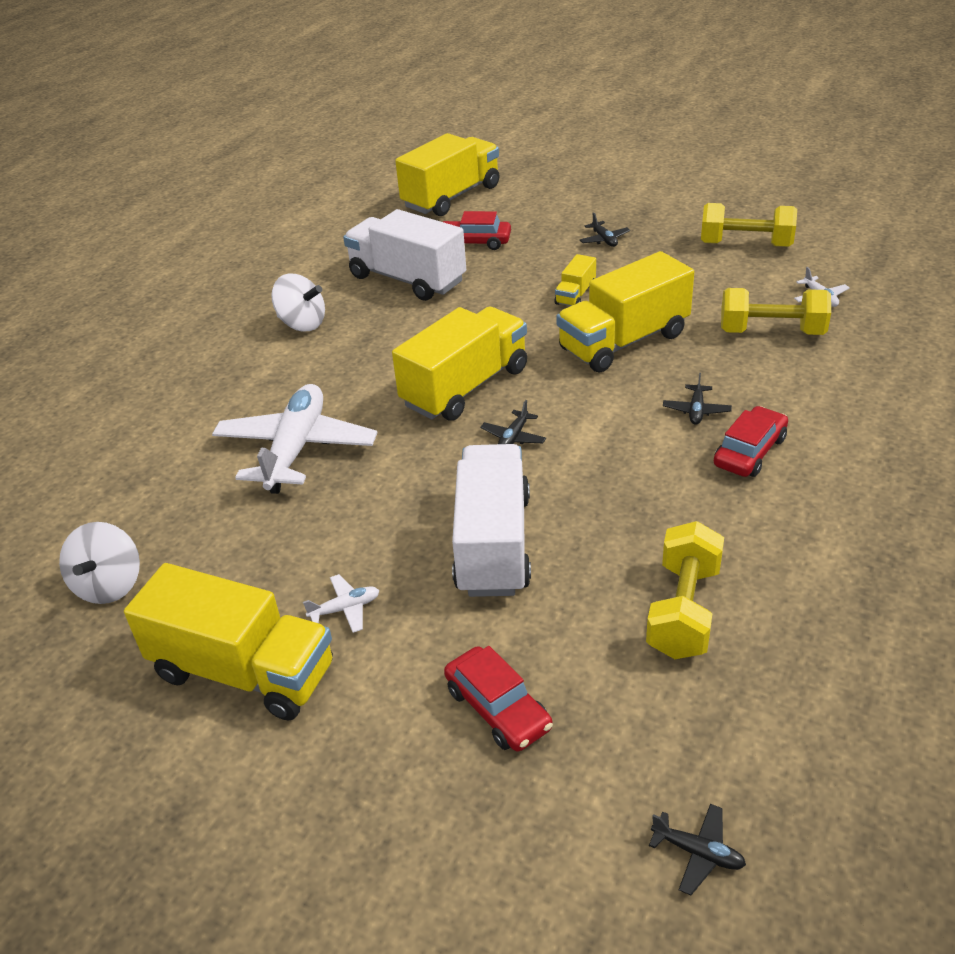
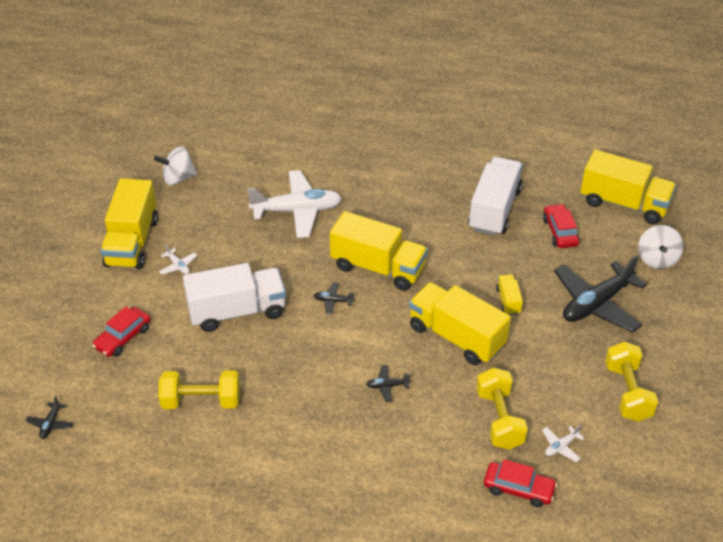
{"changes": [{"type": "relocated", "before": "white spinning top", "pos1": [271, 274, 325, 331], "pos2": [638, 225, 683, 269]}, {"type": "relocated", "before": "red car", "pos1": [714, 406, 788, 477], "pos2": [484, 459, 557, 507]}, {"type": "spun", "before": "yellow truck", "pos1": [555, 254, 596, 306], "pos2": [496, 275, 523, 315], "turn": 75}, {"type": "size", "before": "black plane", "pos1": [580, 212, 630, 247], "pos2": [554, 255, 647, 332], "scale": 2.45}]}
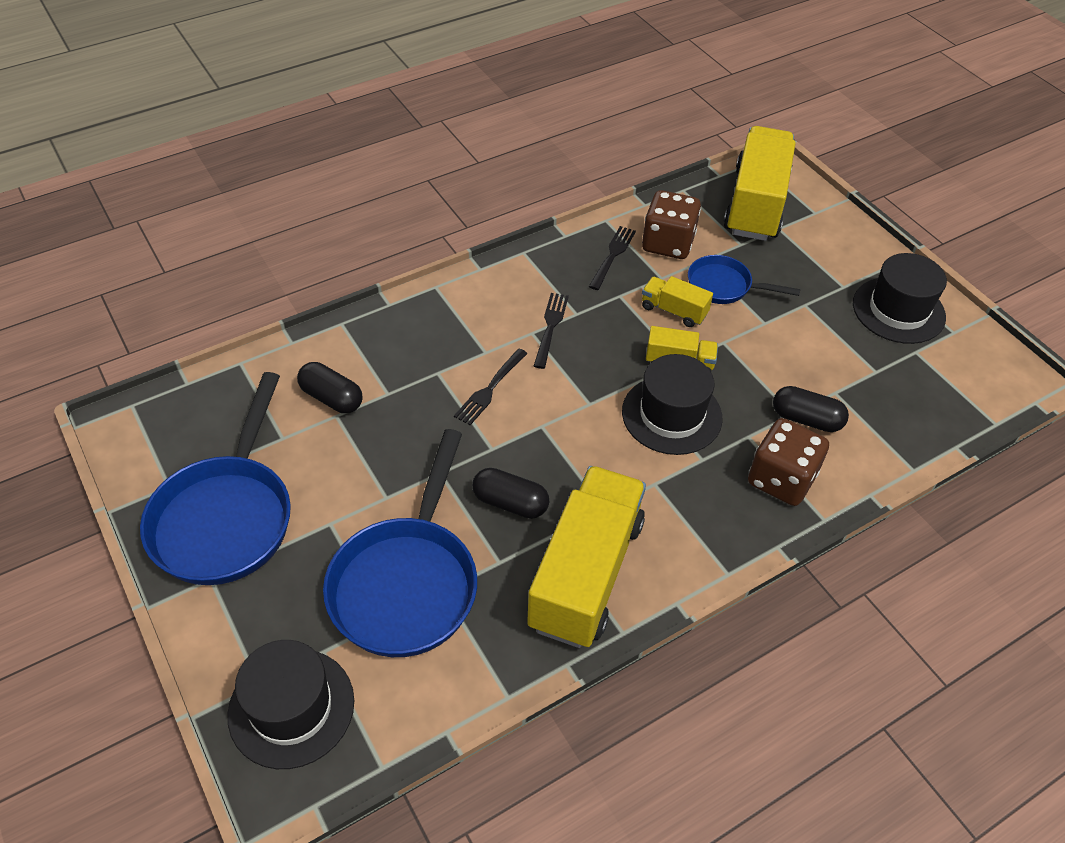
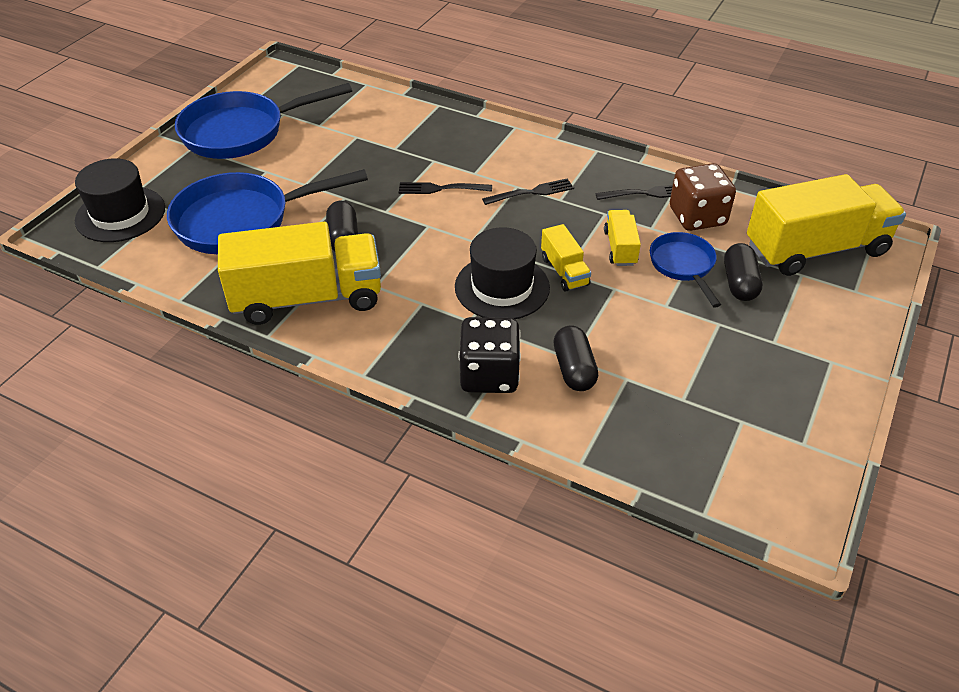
{"changes": [{"type": "missing", "before": "black hat", "pos1": [853, 253, 947, 344]}, {"type": "relocated", "before": "black capsule", "pos1": [297, 362, 363, 413], "pos2": [724, 243, 763, 301]}, {"type": "colour", "before": "brown dice", "after": "black dice", "pos1": [748, 418, 829, 506], "pos2": [458, 317, 521, 393]}]}
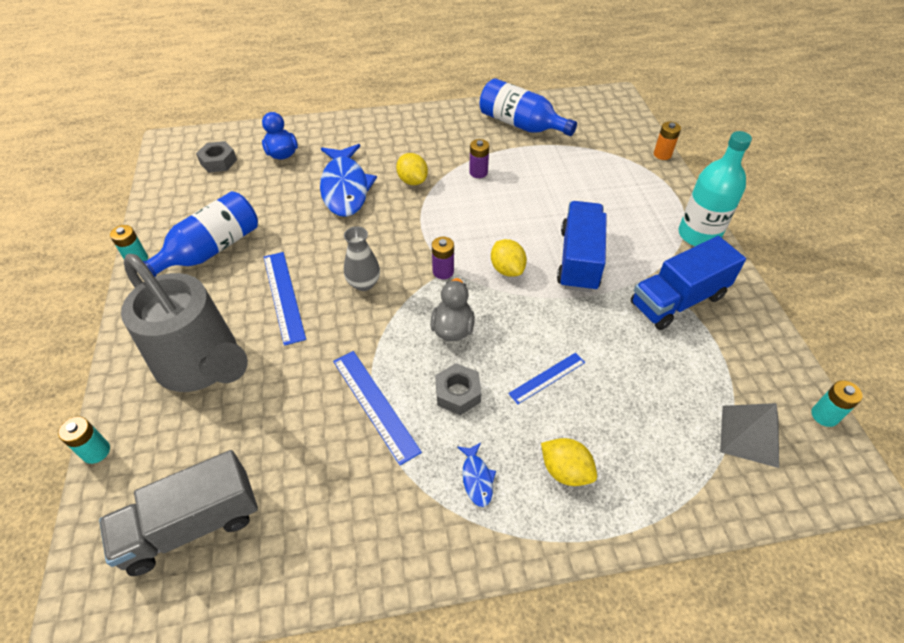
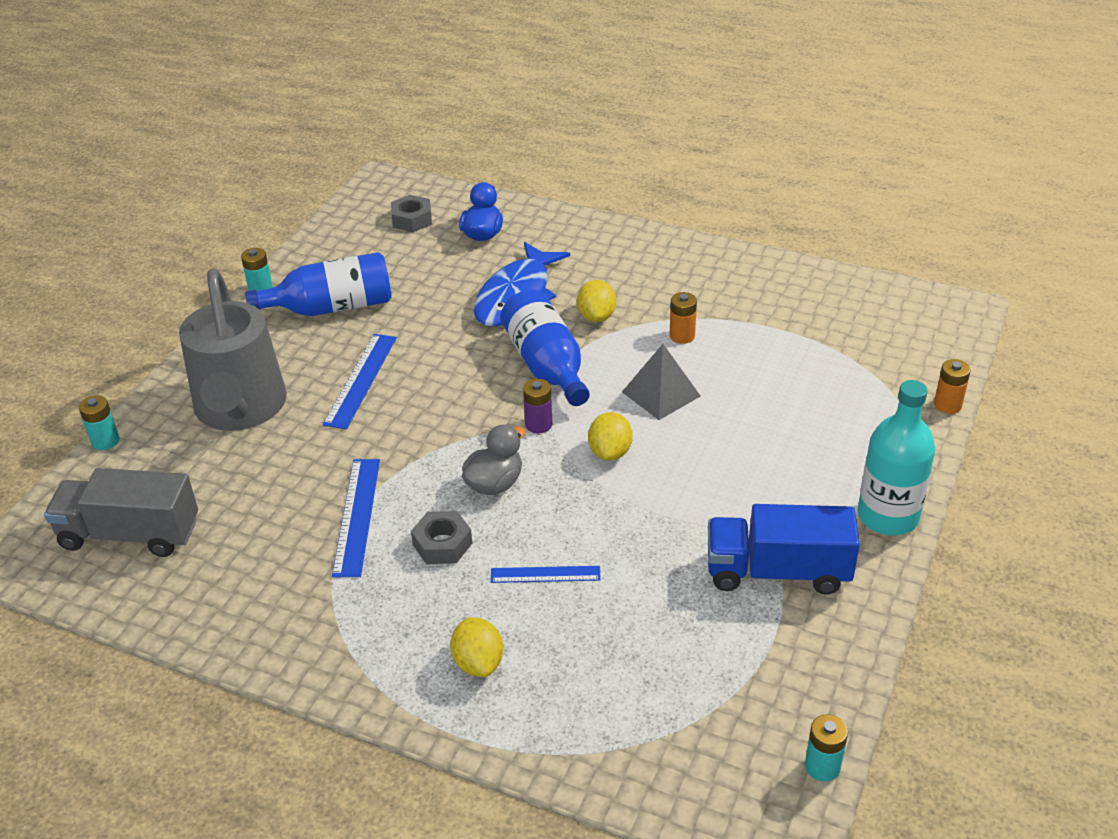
{"changes": [{"type": "missing", "before": "grey vase", "pos1": [344, 226, 380, 291]}, {"type": "missing", "before": "blue fish", "pos1": [457, 442, 496, 507]}, {"type": "missing", "before": "blue truck", "pos1": [557, 201, 607, 292]}, {"type": "relocated", "before": "blue bottle", "pos1": [480, 78, 577, 136], "pos2": [501, 289, 590, 406]}, {"type": "relocated", "before": "grey pyramid", "pos1": [720, 403, 779, 468], "pos2": [622, 344, 701, 420]}, {"type": "colour", "before": "purple battery", "after": "orange battery", "pos1": [469, 139, 489, 178], "pos2": [669, 292, 697, 344]}]}
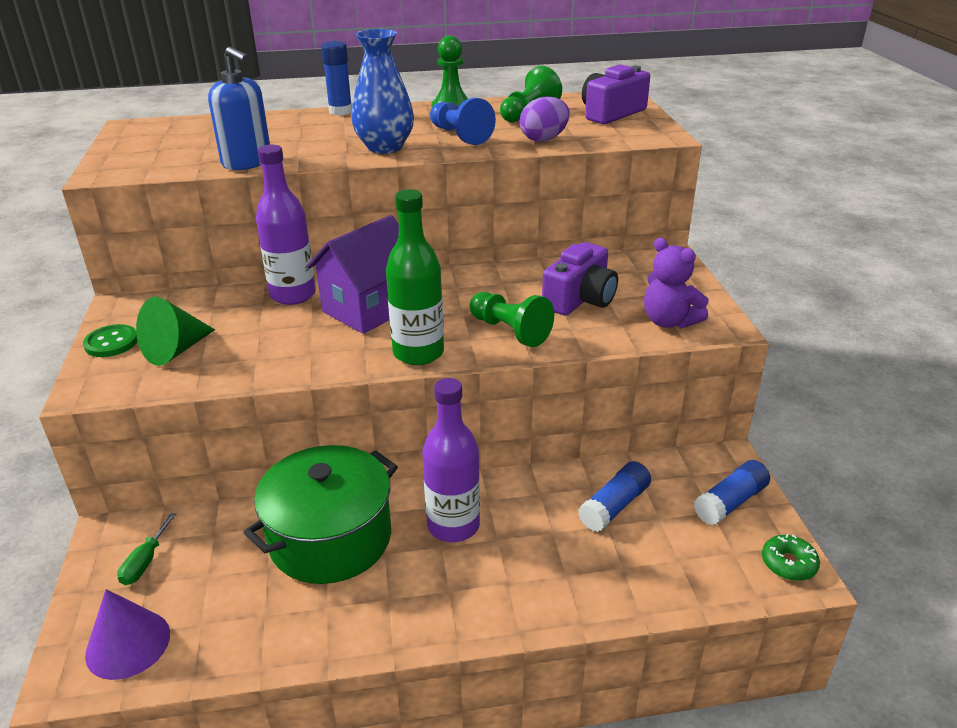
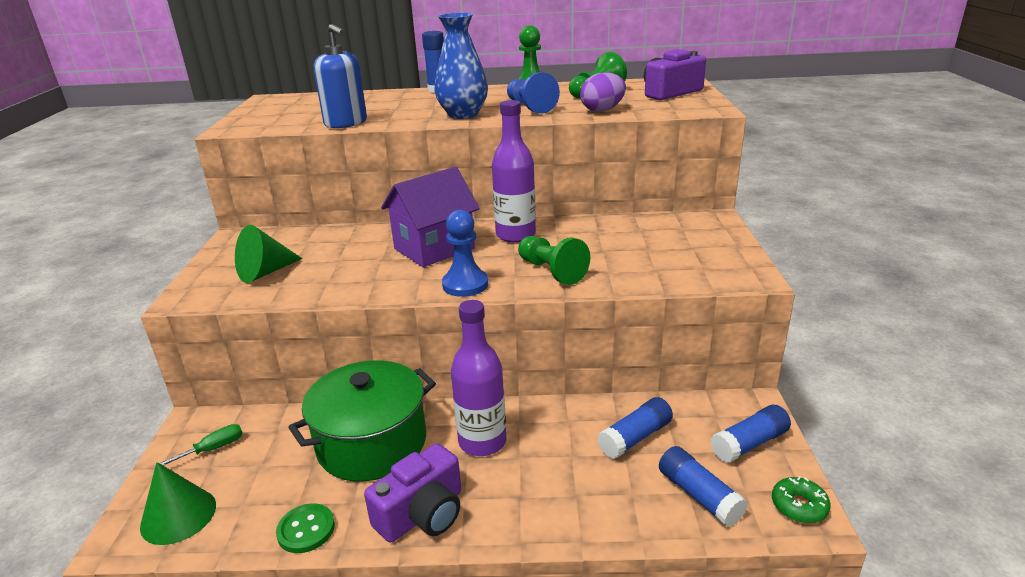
{"changes": [{"type": "missing", "before": "purple teddy bear", "pos1": [644, 238, 708, 328]}, {"type": "appeared", "after": "blue glue stick", "pos2": [659, 446, 748, 527]}, {"type": "relocated", "before": "green button", "pos1": [83, 324, 137, 357], "pos2": [276, 503, 335, 553]}, {"type": "relocated", "before": "purple bottle", "pos1": [256, 145, 316, 305], "pos2": [492, 100, 536, 243]}, {"type": "relocated", "before": "purple camera", "pos1": [542, 242, 618, 316], "pos2": [364, 443, 461, 542]}, {"type": "exchanged", "before": "green bottle", "after": "blue pawn", "pos1": [386, 189, 444, 365], "pos2": [442, 210, 488, 297]}, {"type": "colour", "before": "purple cone", "after": "green cone", "pos1": [85, 589, 170, 680], "pos2": [140, 462, 216, 545]}, {"type": "spun", "before": "green screwdriver", "pos1": [117, 513, 176, 585], "pos2": [160, 424, 243, 466], "turn": -150}]}
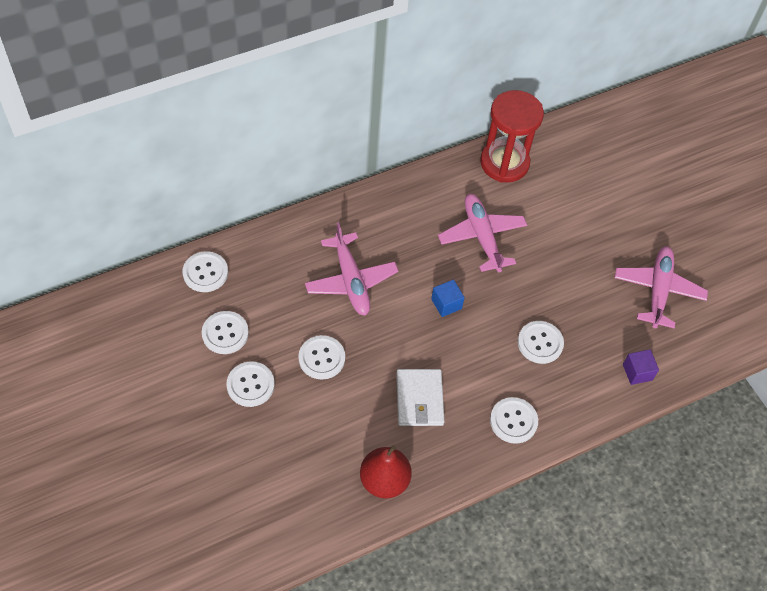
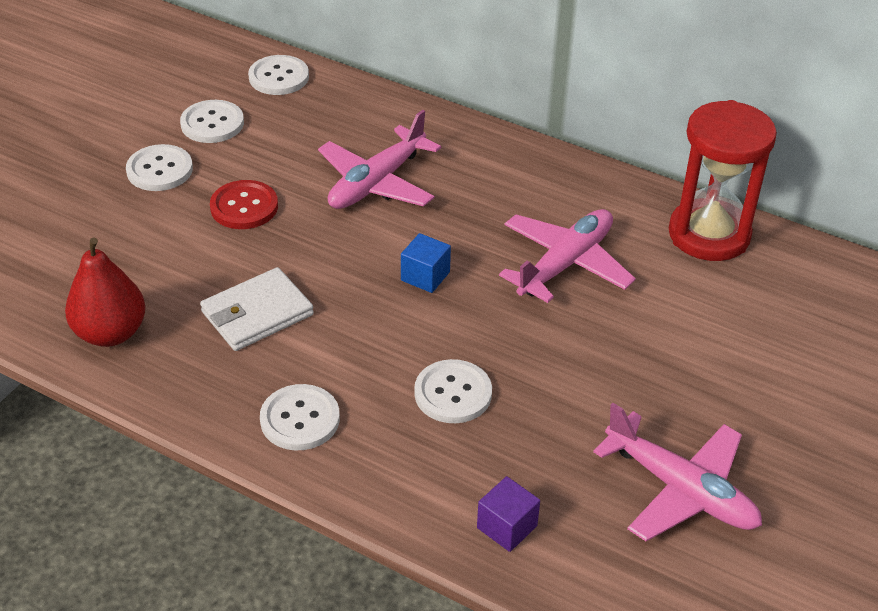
{"changes": [{"type": "colour", "before": "white button", "after": "red button", "pos1": [298, 335, 345, 380], "pos2": [210, 180, 278, 229]}, {"type": "spun", "before": "pink plane", "pos1": [614, 247, 708, 328], "pos2": [593, 403, 762, 541], "turn": 60}]}
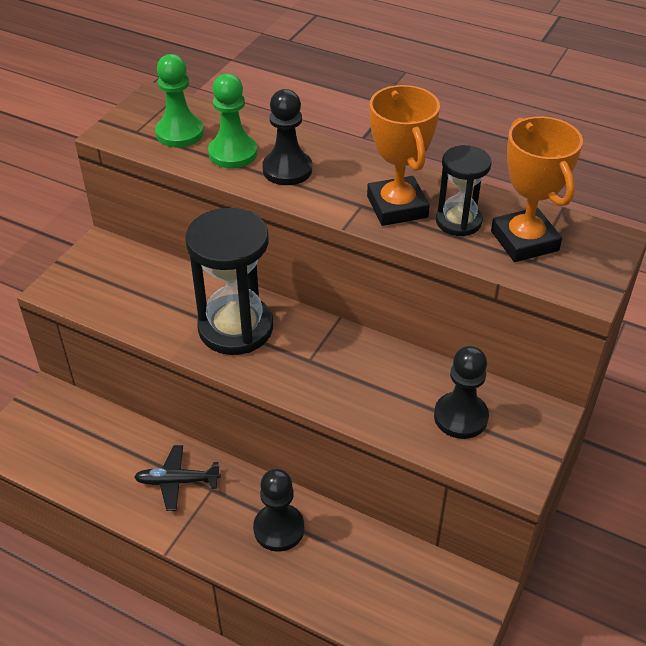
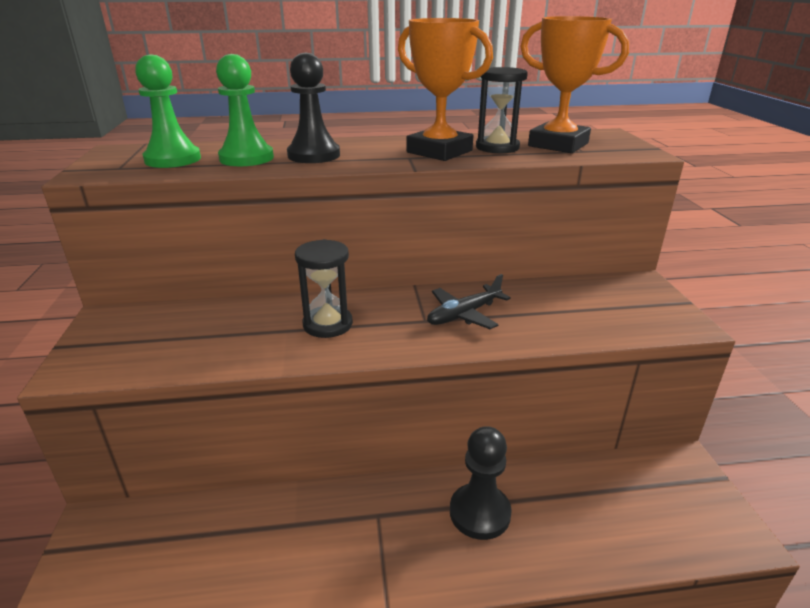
{"changes": [{"type": "missing", "before": "black pawn", "pos1": [434, 346, 489, 439]}, {"type": "relocated", "before": "black plane", "pos1": [134, 445, 221, 511], "pos2": [427, 274, 511, 329]}, {"type": "size", "before": "black hourglass", "pos1": [185, 208, 273, 355], "pos2": [295, 239, 353, 338], "scale": 0.57}]}
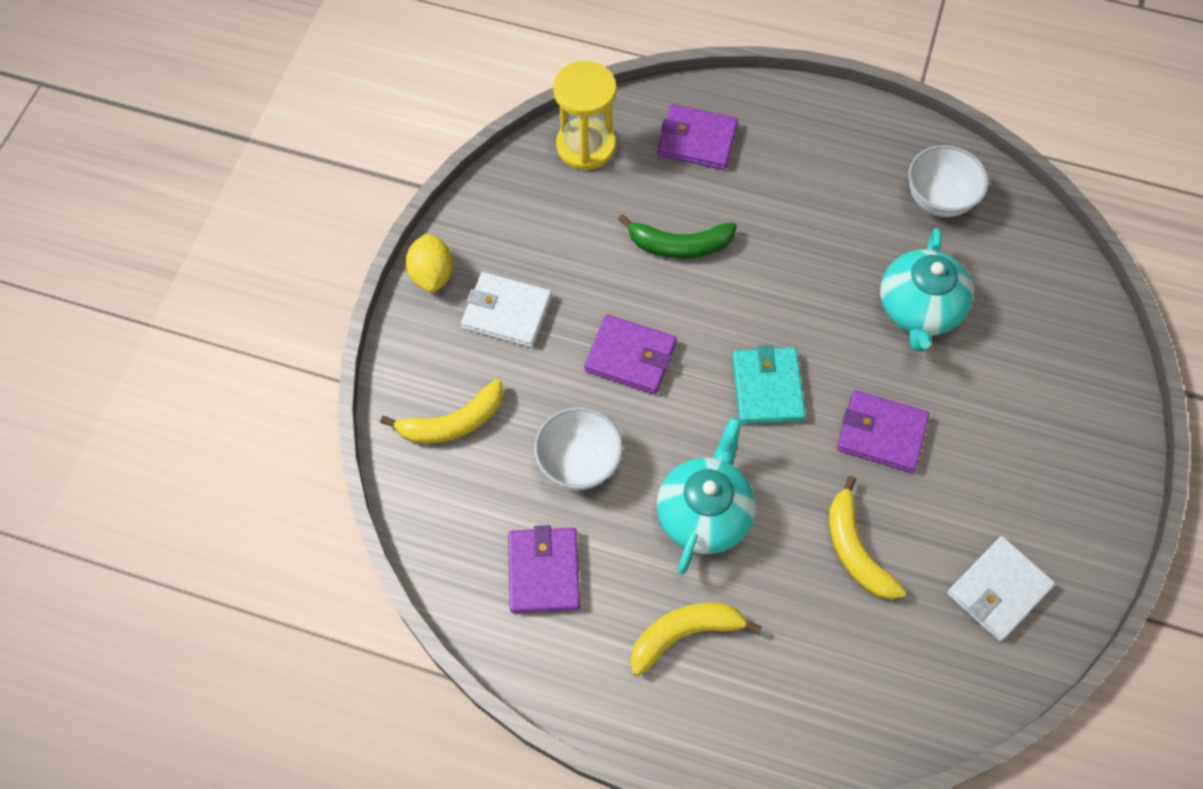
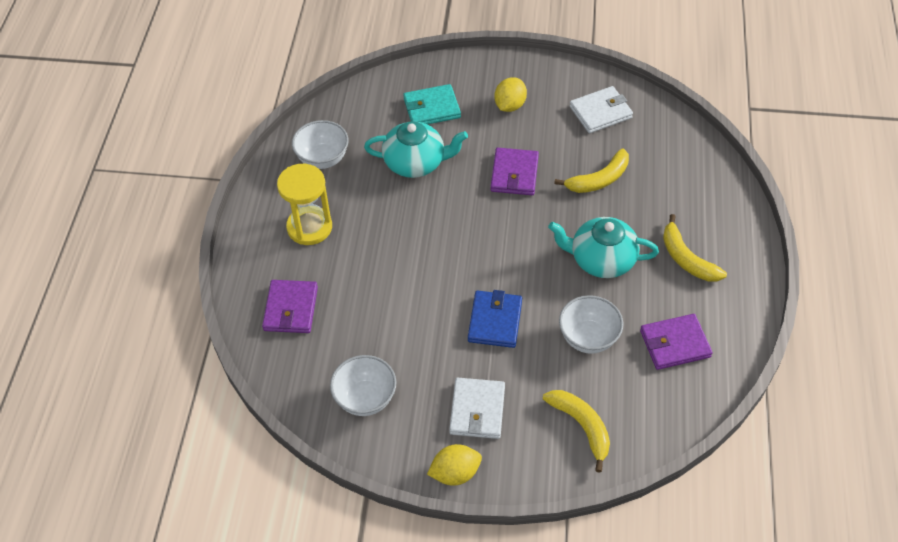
{"changes": [{"type": "missing", "before": "green banana", "pos1": [618, 214, 737, 259]}, {"type": "appeared", "after": "white bowl", "pos2": [330, 355, 397, 416]}, {"type": "appeared", "after": "yellow lemon", "pos2": [494, 77, 527, 112]}, {"type": "relocated", "before": "yellow hourglass", "pos1": [553, 61, 617, 170], "pos2": [277, 164, 332, 245]}, {"type": "relocated", "before": "turquoise wallet", "pos1": [732, 345, 806, 424], "pos2": [403, 84, 461, 124]}, {"type": "colour", "before": "purple wallet", "after": "blue wallet", "pos1": [584, 315, 677, 394], "pos2": [468, 290, 522, 348]}, {"type": "spun", "before": "white wallet", "pos1": [947, 536, 1055, 641], "pos2": [570, 86, 633, 133], "turn": -60}]}
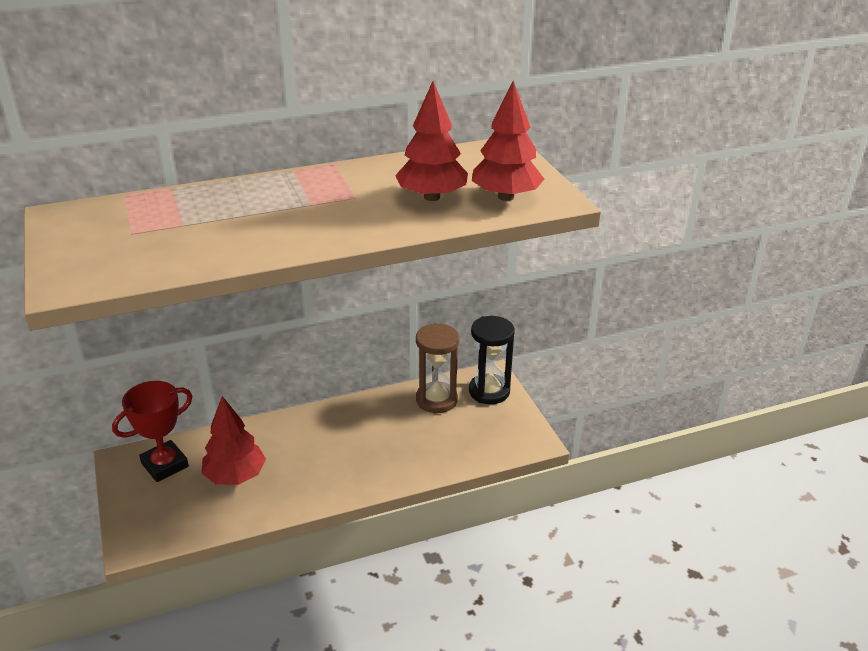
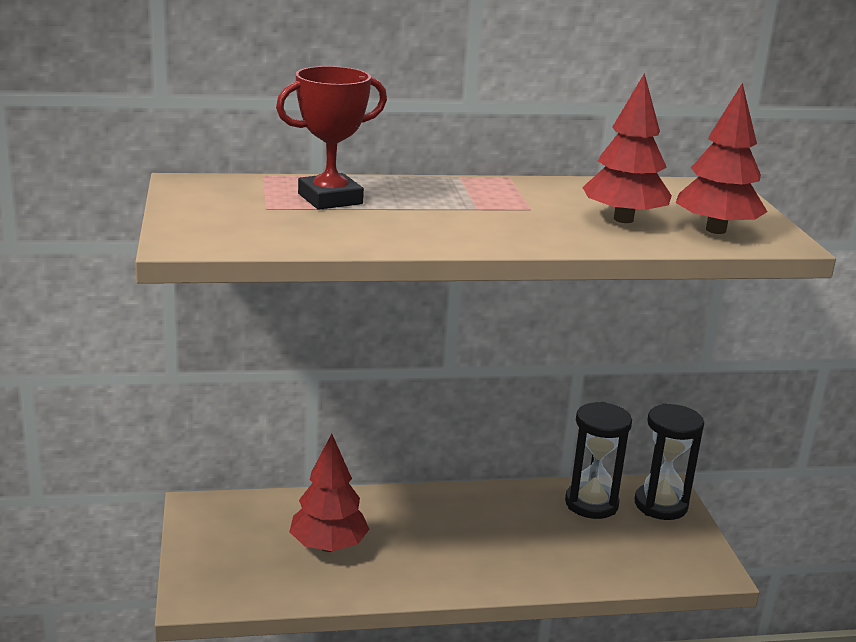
{"changes": [{"type": "relocated", "before": "red trophy", "pos1": [112, 381, 193, 482], "pos2": [276, 66, 387, 210]}, {"type": "colour", "before": "brown hourglass", "after": "black hourglass", "pos1": [416, 323, 459, 413], "pos2": [565, 402, 632, 519]}]}
